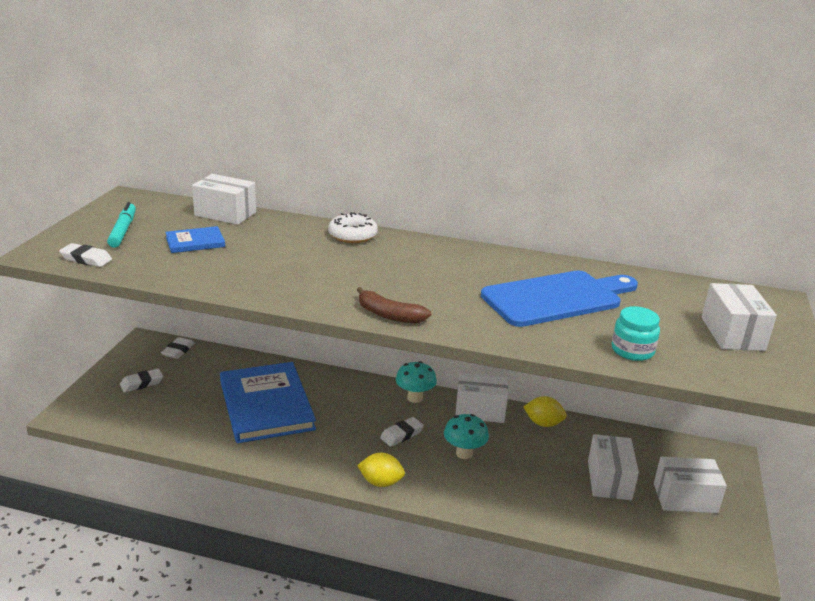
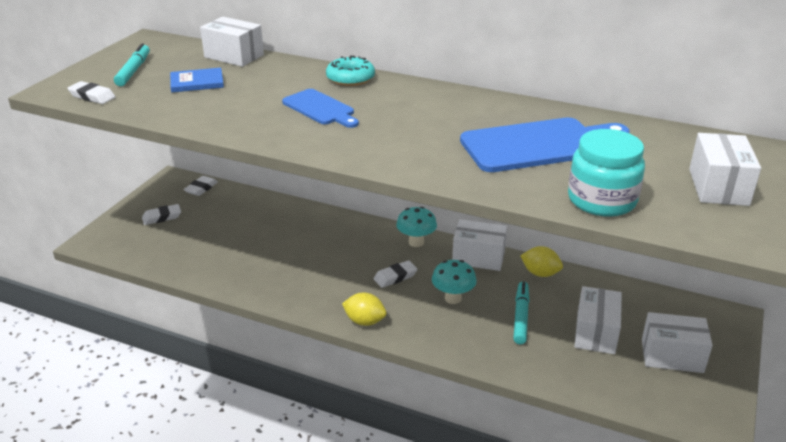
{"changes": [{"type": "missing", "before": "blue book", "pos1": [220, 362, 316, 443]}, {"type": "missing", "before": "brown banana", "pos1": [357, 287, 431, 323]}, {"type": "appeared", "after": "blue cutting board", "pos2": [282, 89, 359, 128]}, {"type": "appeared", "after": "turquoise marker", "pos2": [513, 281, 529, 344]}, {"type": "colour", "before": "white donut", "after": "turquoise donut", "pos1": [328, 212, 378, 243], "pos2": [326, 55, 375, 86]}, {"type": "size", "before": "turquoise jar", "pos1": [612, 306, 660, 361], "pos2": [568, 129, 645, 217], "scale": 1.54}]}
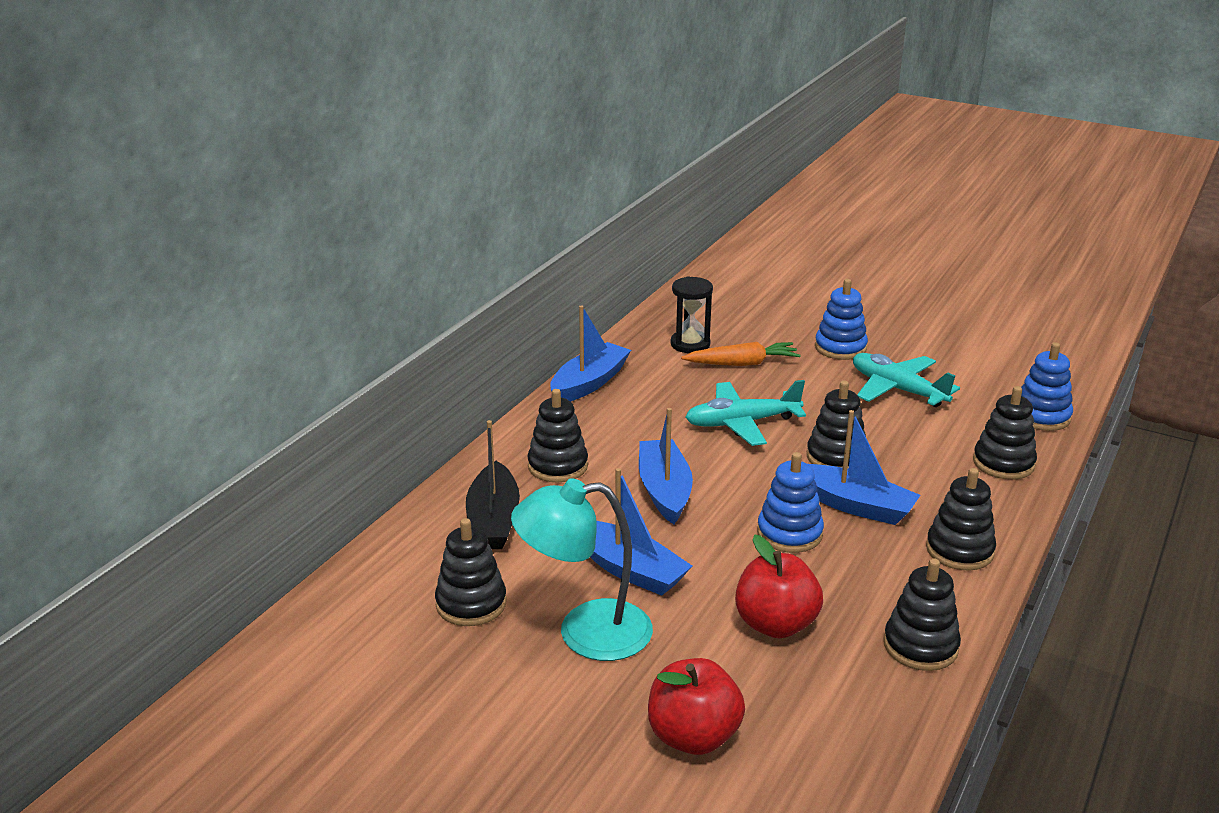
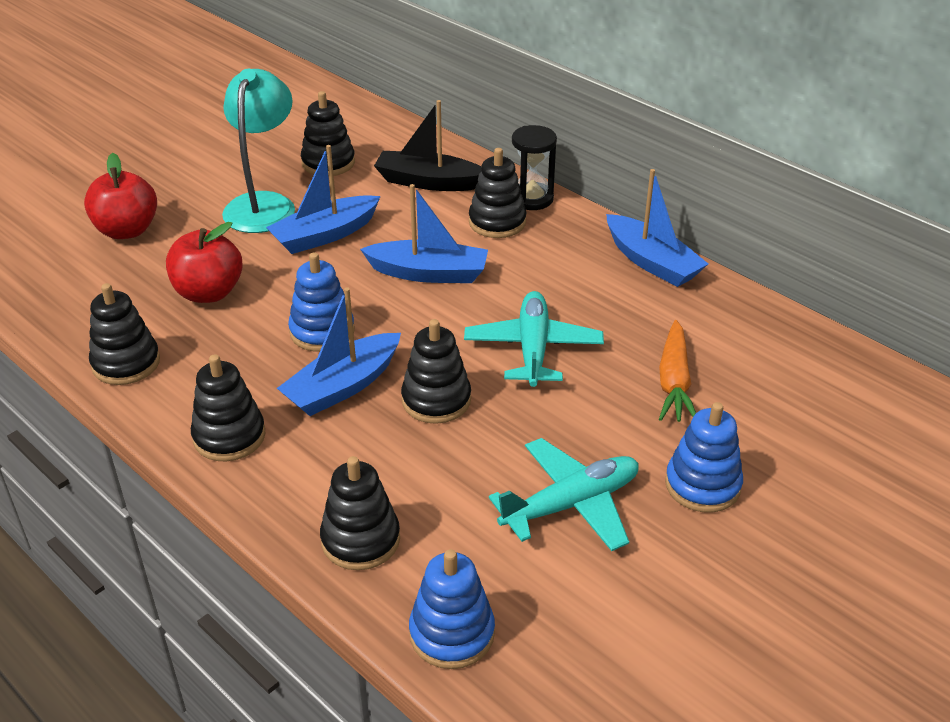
{"changes": [{"type": "relocated", "before": "black hourglass", "pos1": [671, 277, 713, 353], "pos2": [512, 125, 557, 210]}]}
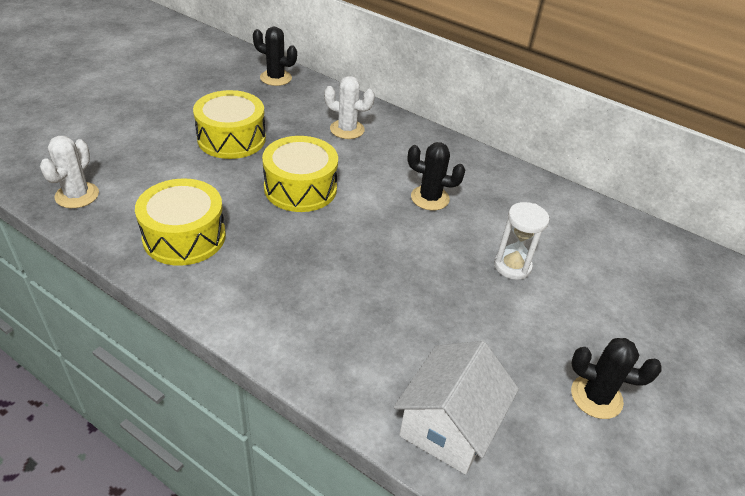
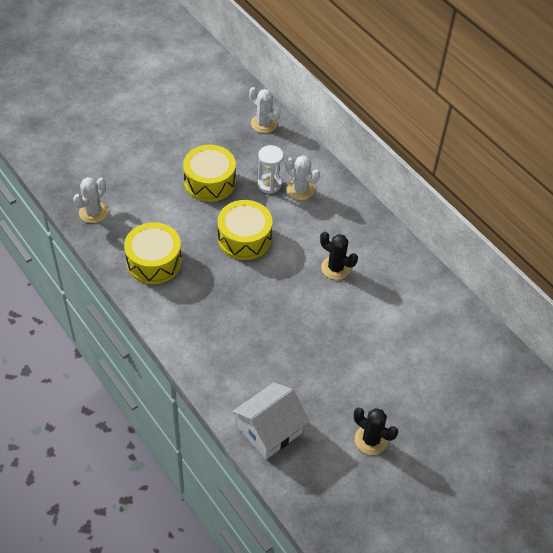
{"changes": [{"type": "relocated", "before": "white hourglass", "pos1": [494, 202, 549, 280], "pos2": [257, 145, 284, 194]}, {"type": "colour", "before": "black cactus", "after": "white cactus", "pos1": [253, 27, 297, 86], "pos2": [249, 87, 281, 133]}]}
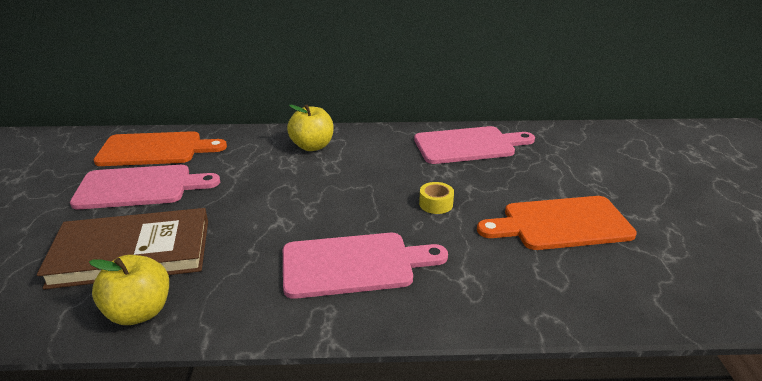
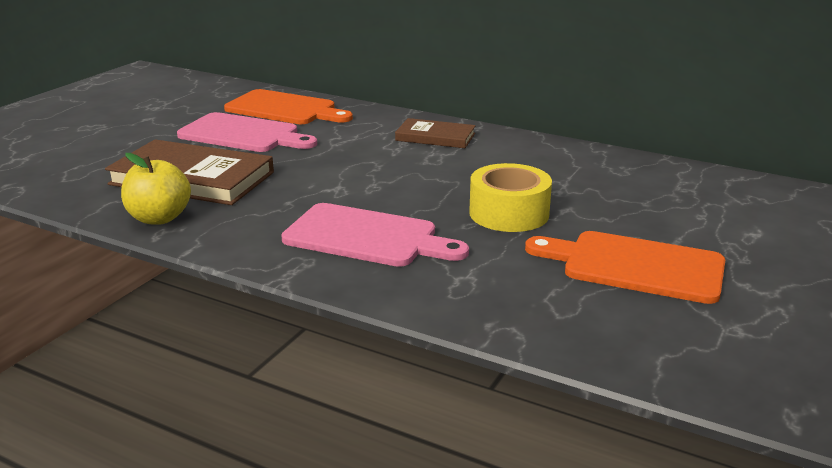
{"changes": [{"type": "missing", "before": "pink cutting board", "pos1": [414, 126, 535, 164]}, {"type": "exchanged", "before": "yellow apple", "after": "brown book", "pos1": [287, 105, 333, 151], "pos2": [395, 118, 476, 148]}, {"type": "size", "before": "yellow tape", "pos1": [419, 182, 454, 214], "pos2": [469, 163, 552, 232], "scale": 1.94}]}
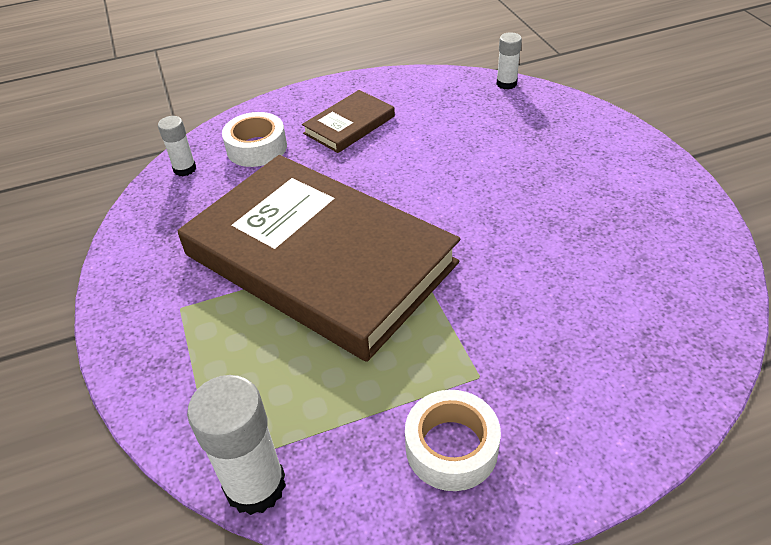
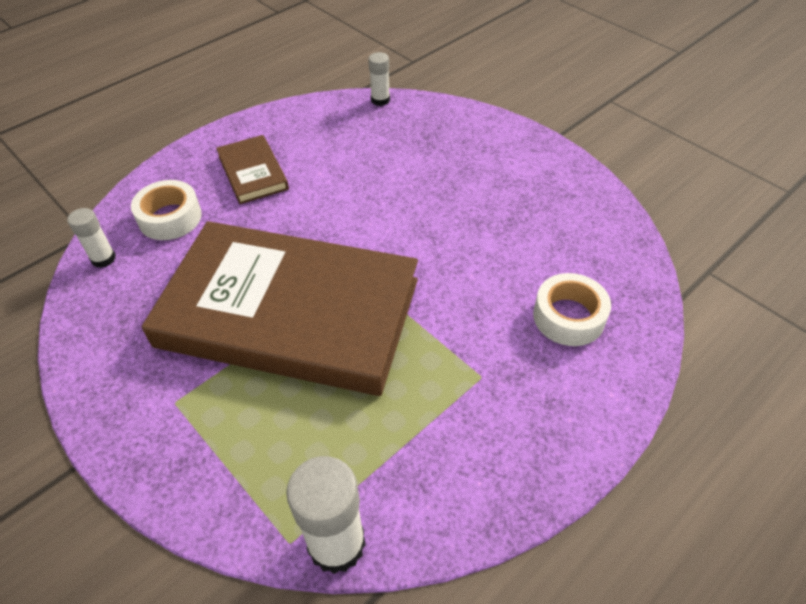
{"changes": [{"type": "relocated", "before": "white tape", "pos1": [405, 390, 501, 491], "pos2": [533, 273, 611, 346]}, {"type": "spun", "before": "brown book", "pos1": [302, 90, 395, 153], "pos2": [216, 135, 289, 204], "turn": -45}]}
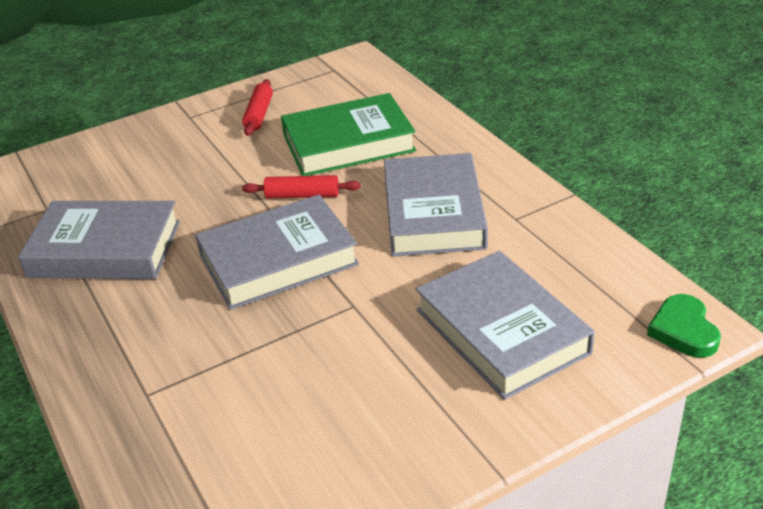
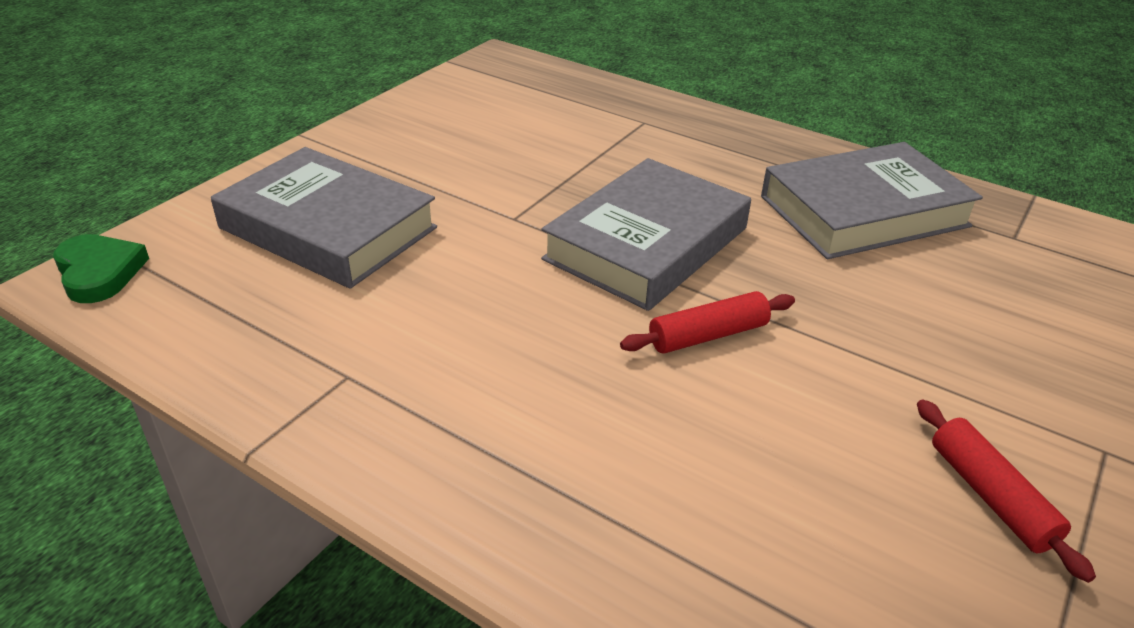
{"changes": [{"type": "missing", "before": "green book", "pos1": [281, 93, 416, 176]}, {"type": "missing", "before": "grey book", "pos1": [384, 153, 488, 257]}]}
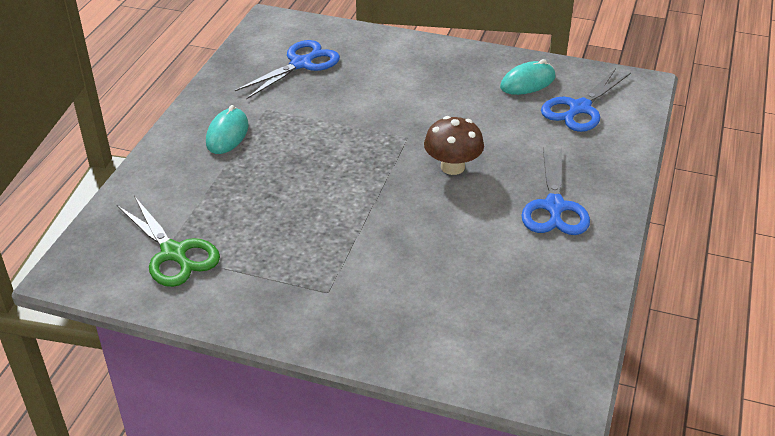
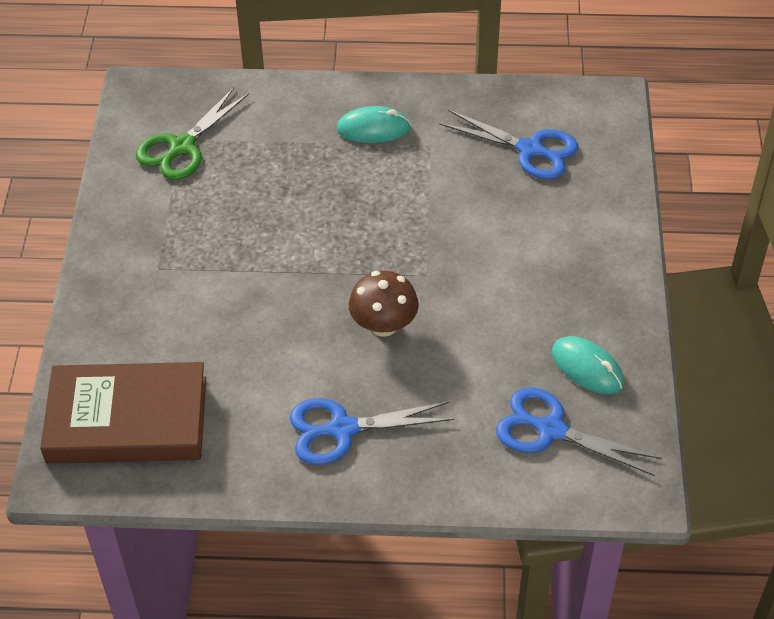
{"changes": [{"type": "appeared", "after": "brown book", "pos2": [40, 362, 206, 464]}]}
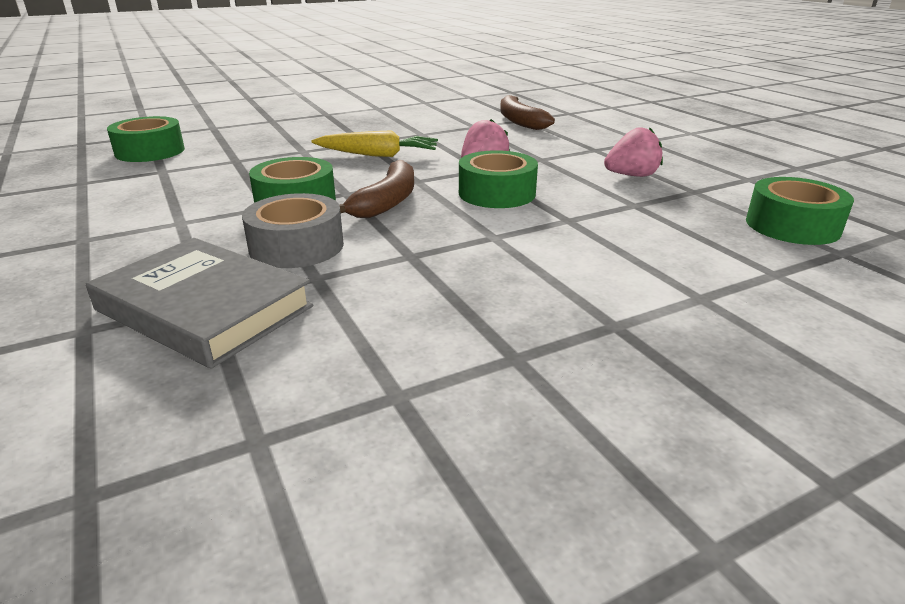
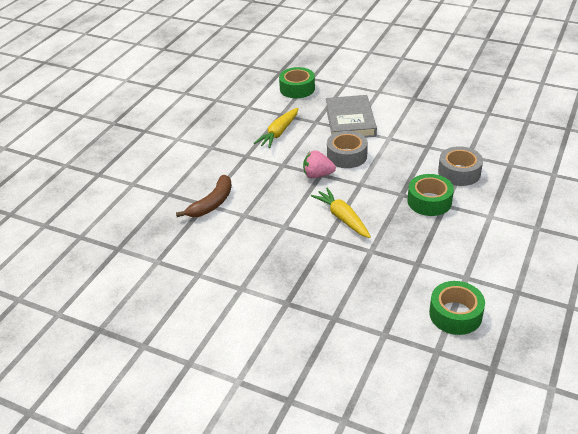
{"changes": [{"type": "missing", "before": "brown banana", "pos1": [340, 160, 414, 218]}, {"type": "relocated", "before": "grey book", "pos1": [86, 238, 313, 369], "pos2": [326, 95, 377, 137]}, {"type": "exchanged", "before": "pink strawberry", "after": "yellow carrot", "pos1": [604, 127, 663, 177], "pos2": [254, 108, 299, 148]}, {"type": "colour", "before": "green tape", "after": "grey tape", "pos1": [459, 150, 538, 208], "pos2": [327, 131, 368, 168]}]}
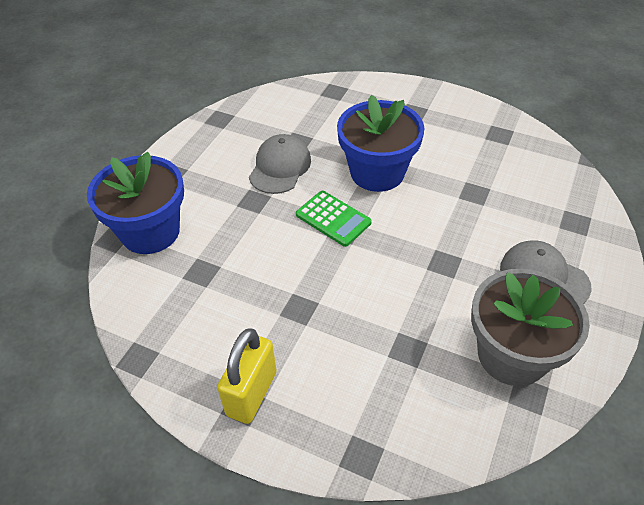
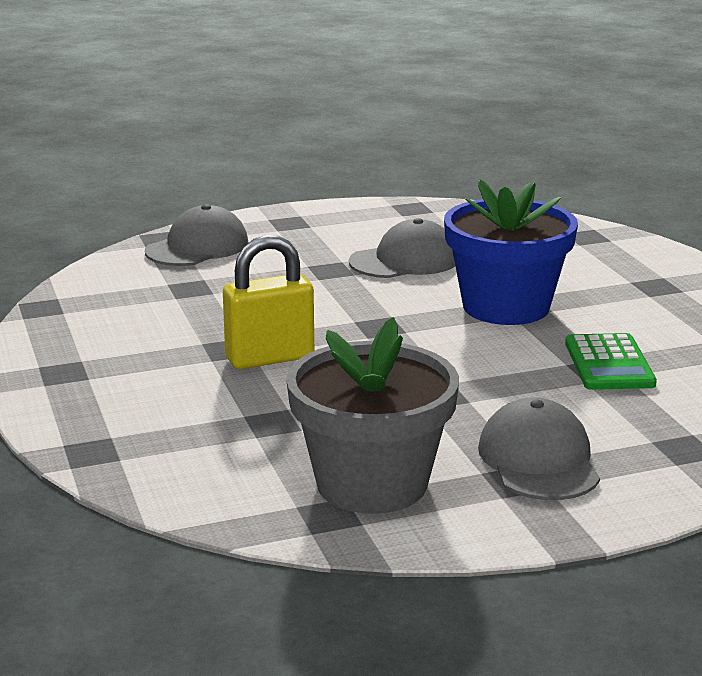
{"changes": [{"type": "relocated", "before": "yellow padlock", "pos1": [217, 328, 277, 424], "pos2": [223, 235, 314, 369]}, {"type": "relocated", "before": "green calculator", "pos1": [296, 191, 372, 247], "pos2": [565, 333, 657, 390]}, {"type": "exchanged", "before": "blue flower pot", "after": "grey cap", "pos1": [87, 152, 184, 254], "pos2": [145, 204, 249, 266]}]}
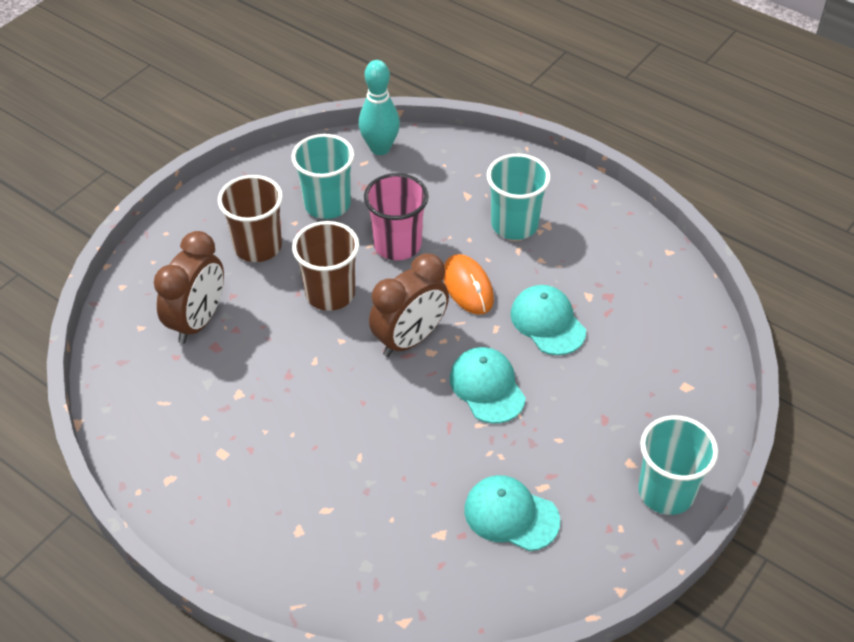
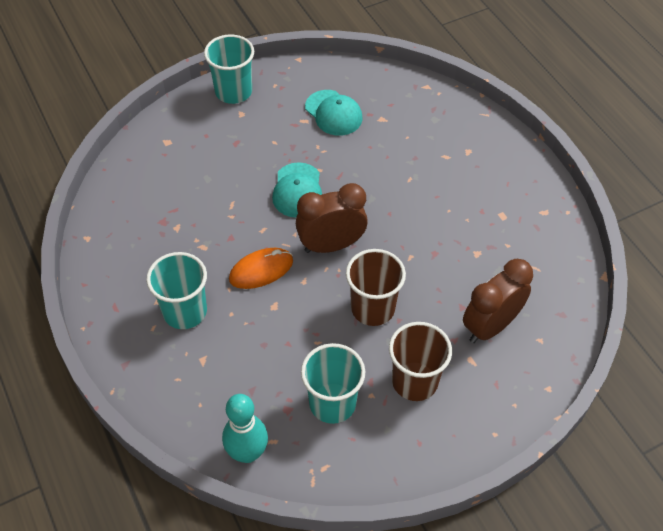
{"changes": [{"type": "missing", "before": "pink cup", "pos1": [364, 173, 429, 260]}, {"type": "missing", "before": "turquoise cap", "pos1": [510, 285, 586, 355]}, {"type": "spun", "before": "orange mouse", "pos1": [443, 254, 494, 315], "pos2": [229, 248, 293, 289], "turn": 60}]}
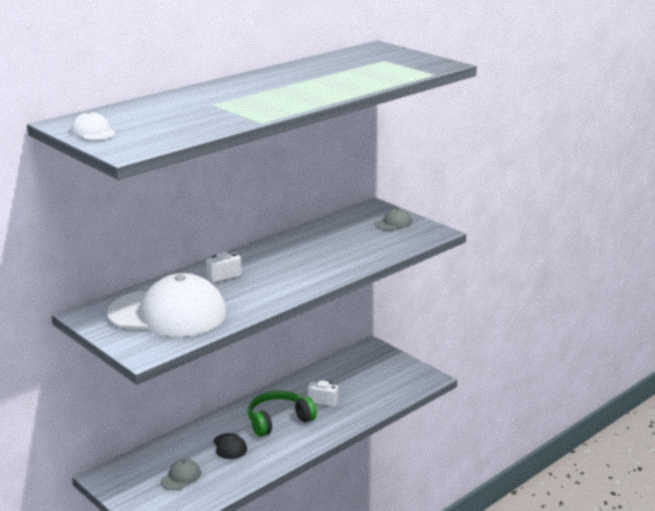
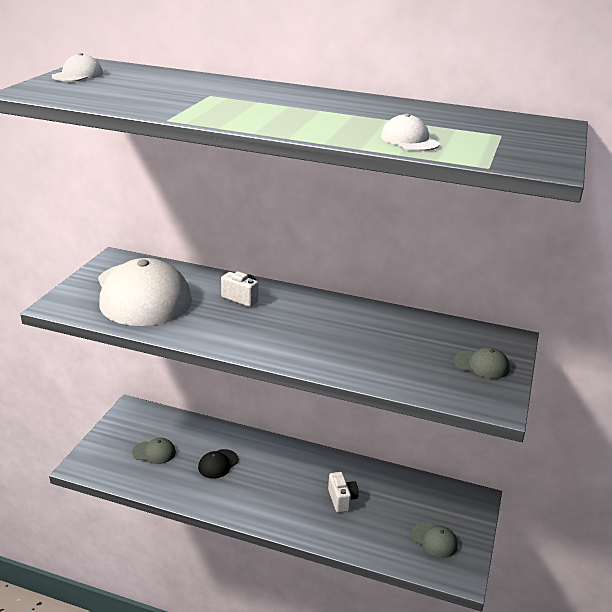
{"changes": [{"type": "missing", "before": "green headphones", "pos1": [248, 390, 317, 437]}, {"type": "appeared", "after": "white cap", "pos2": [381, 113, 440, 151]}, {"type": "appeared", "after": "grey cap", "pos2": [411, 522, 458, 558]}]}
